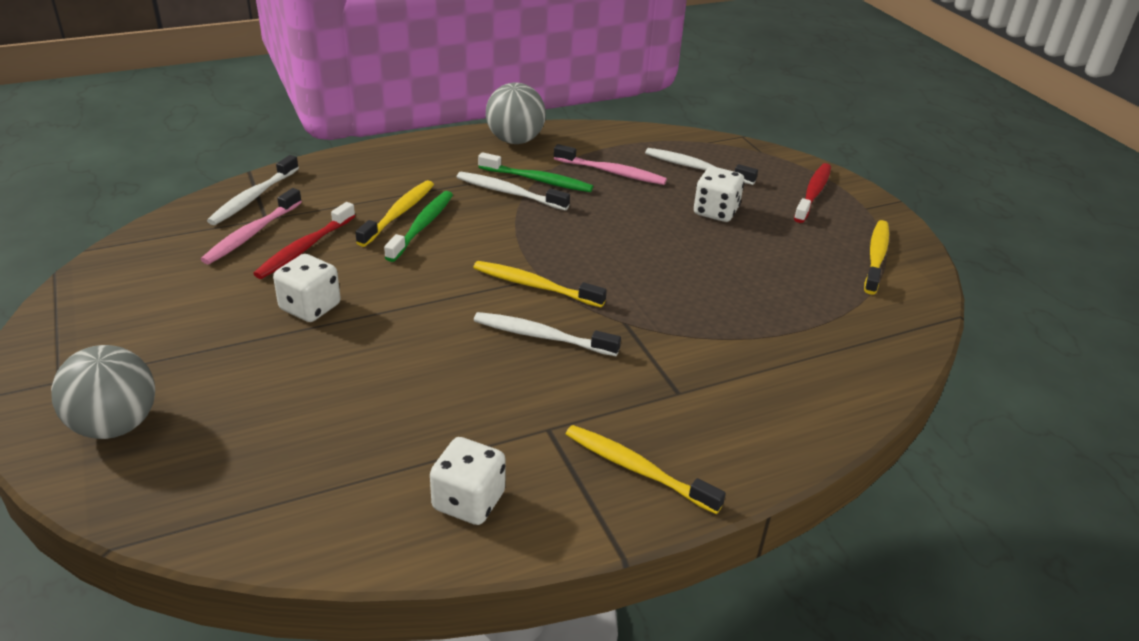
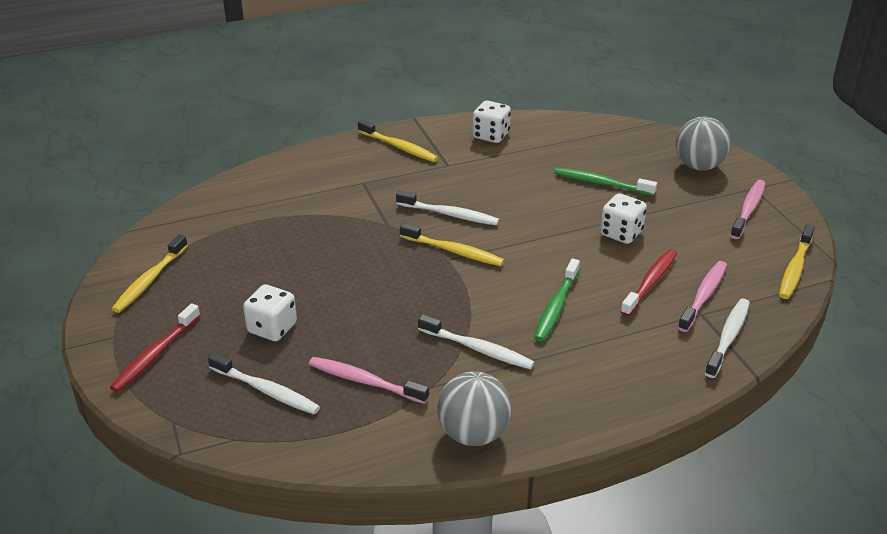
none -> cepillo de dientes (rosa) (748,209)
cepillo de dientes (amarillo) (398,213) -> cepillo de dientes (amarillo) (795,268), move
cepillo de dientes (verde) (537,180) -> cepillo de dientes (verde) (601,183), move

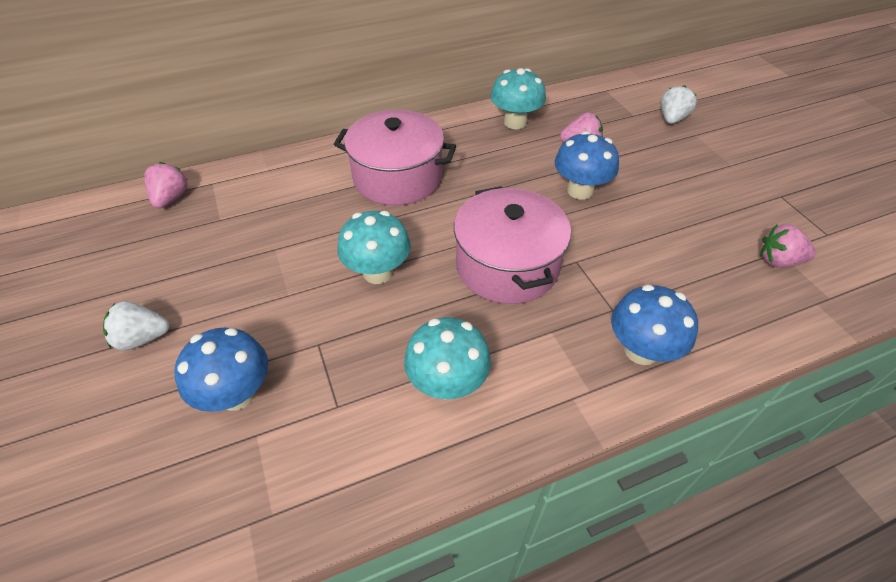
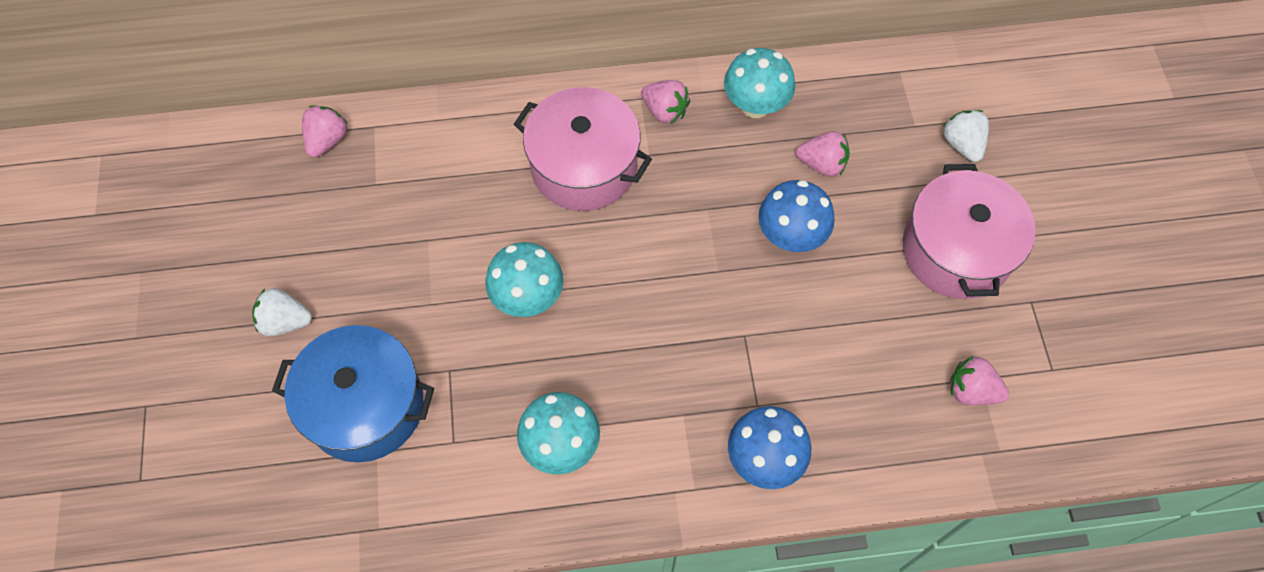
none -> fresa (rosa) (665,111)
olla (rosa) (507,265) -> olla (rosa) (956,250), move
seta (azul) (237,394) -> olla (azul) (365,406)
fresa (blanco) (672,119) -> fresa (blanco) (962,144), 60 degrees counterclockwise

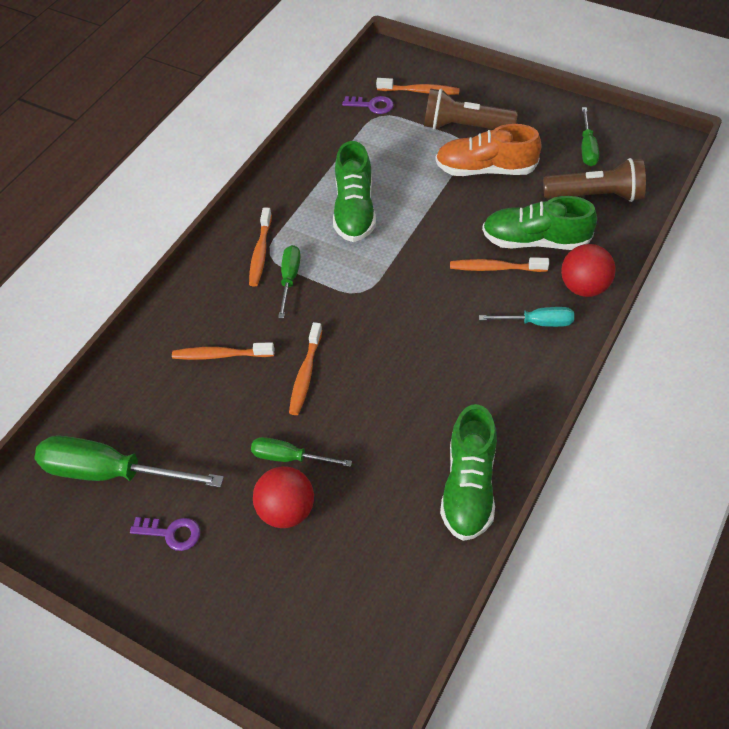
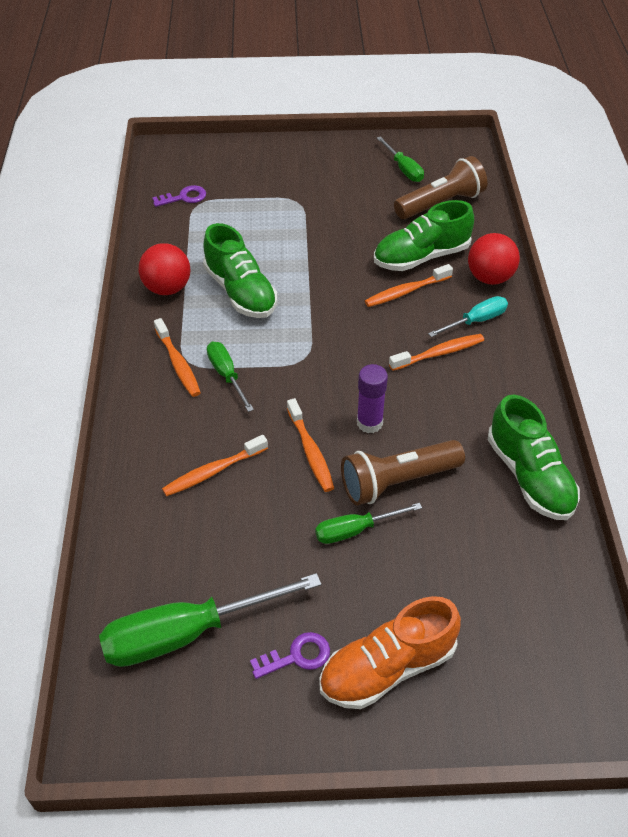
none -> barra de pegamento (morado) (369,423)
pelota (rojo) (287,510) -> pelota (rojo) (167,288), move
cepillo de dientes (naranja) (420,91) -> cepillo de dientes (naranja) (439,353), move
lámpara de mano (marrón) (464,127) -> lámpara de mano (marrón) (397,481), move
zapato (naranja) (485,169) -> zapato (naranja) (387,667), move

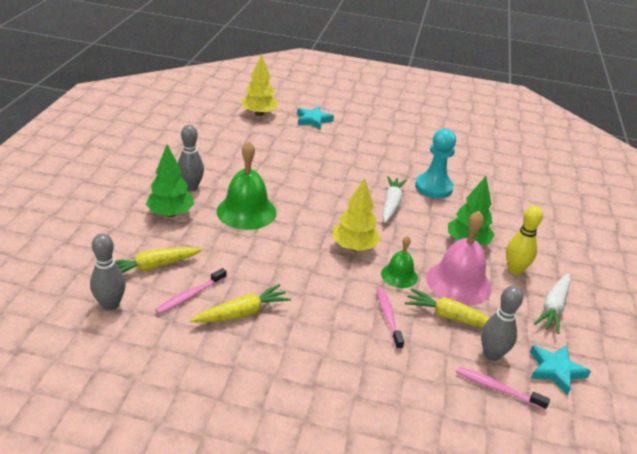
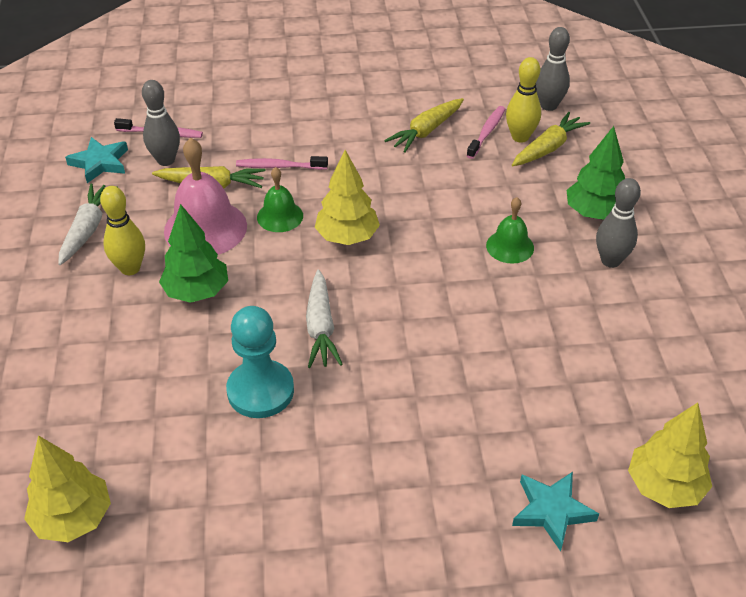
none -> árbol (amarillo) (73,518)
none -> bolo (amarillo) (520,137)
cepillo de dientes (rosa) (388,317) -> cepillo de dientes (rosa) (279,166), 120 degrees clockwise
campana (verde) (246,211) -> campana (verde) (510,246), x0.57

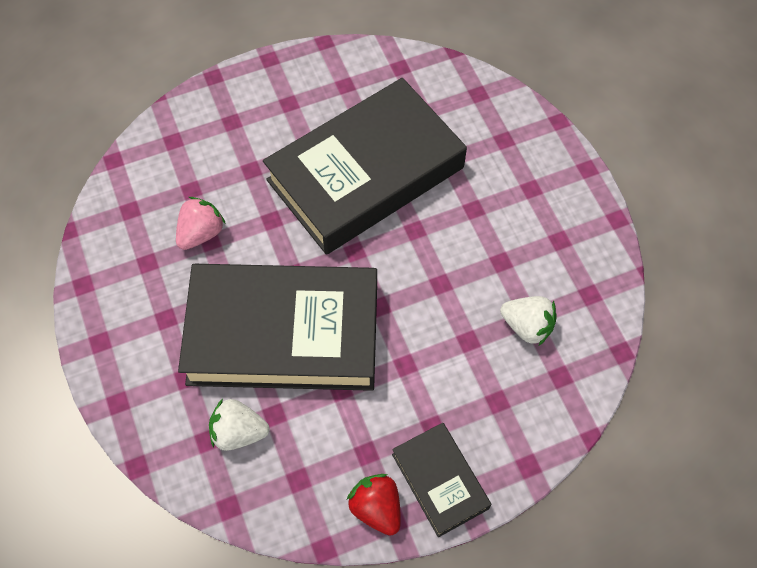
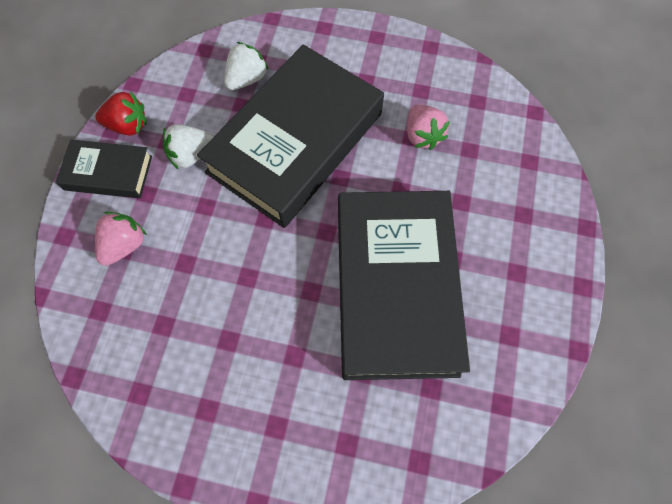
none -> fresa (rosa) (125,245)
fresa (blanco) (527,326) -> fresa (blanco) (191,155), move

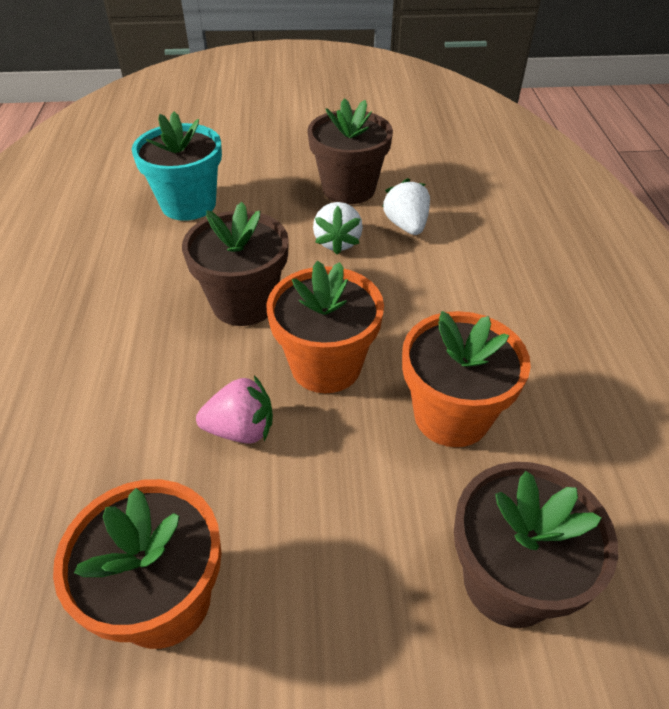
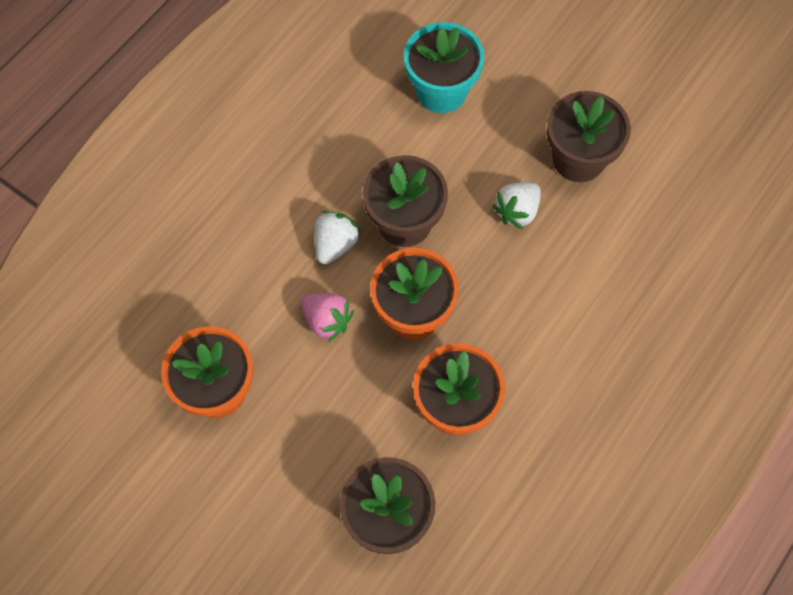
fresa (blanco) (406,225) -> fresa (blanco) (335,244), move

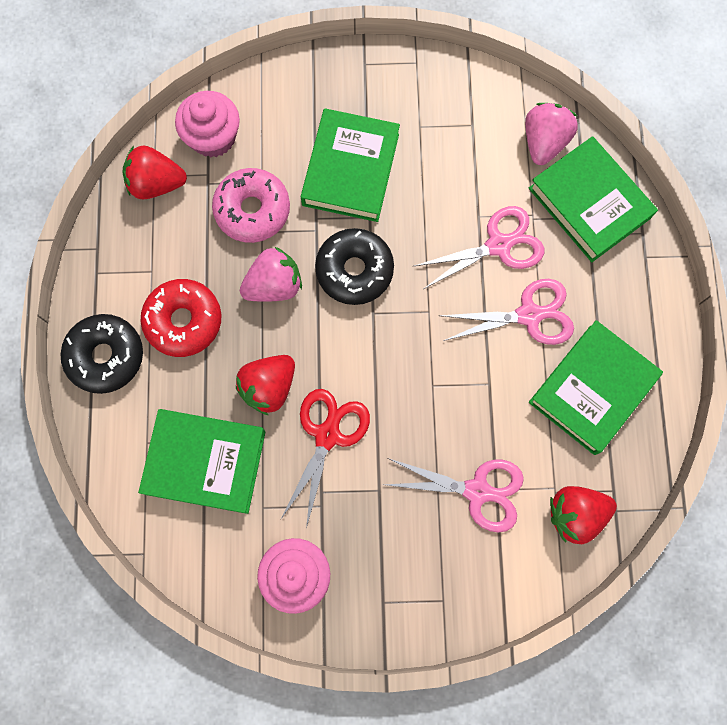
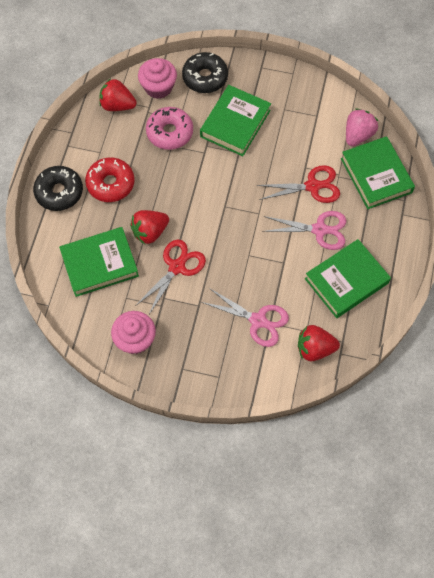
fresa (rosa) (274,285) -> none
rosquilla (negro) (354,270) -> rosquilla (negro) (205,77), move
tijeras (rosa) (498,245) -> tijeras (rojo) (313,186)
libro (verde) (205,462) -> libro (verde) (100,264), 45 degrees counterclockwise

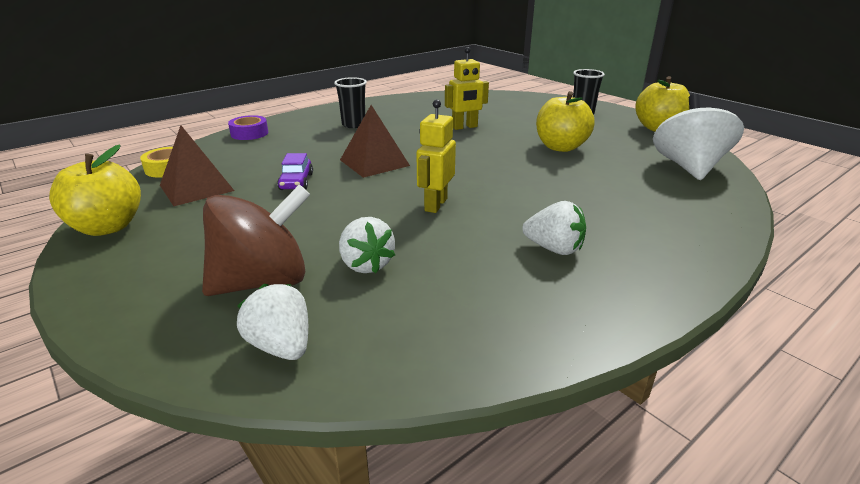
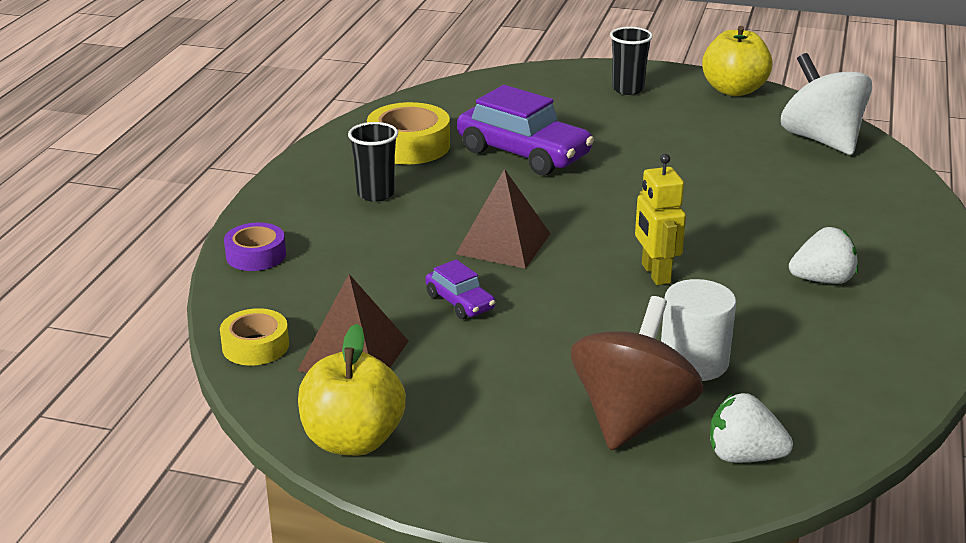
manzana (amarillo) (561,147) -> none
none -> cinta adhesiva (amarillo) (409,146)
fresa (blanco) (366,264) -> cilindro (blanco) (694,362)
robot (amarillo) (464,127) -> coche (morado) (523,153)

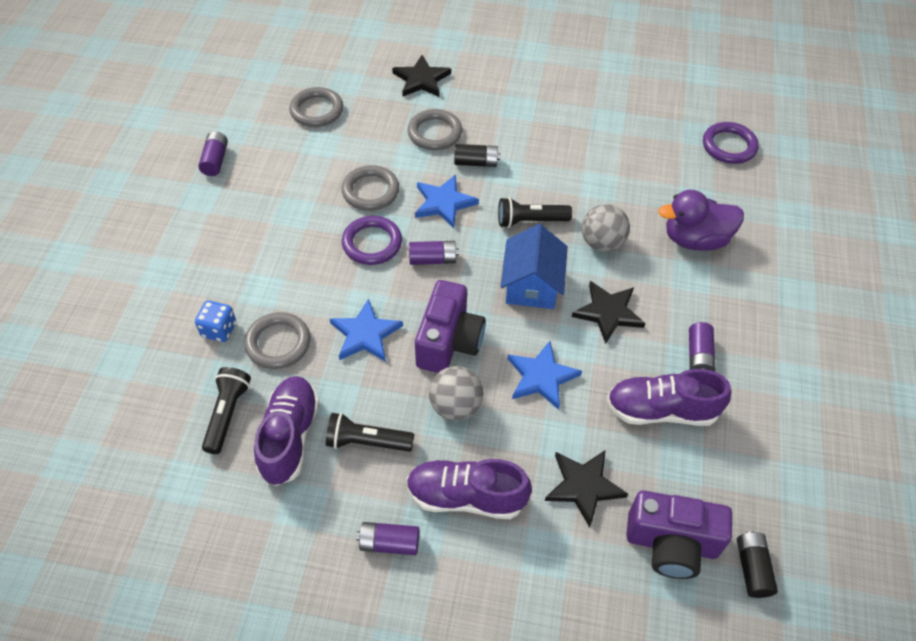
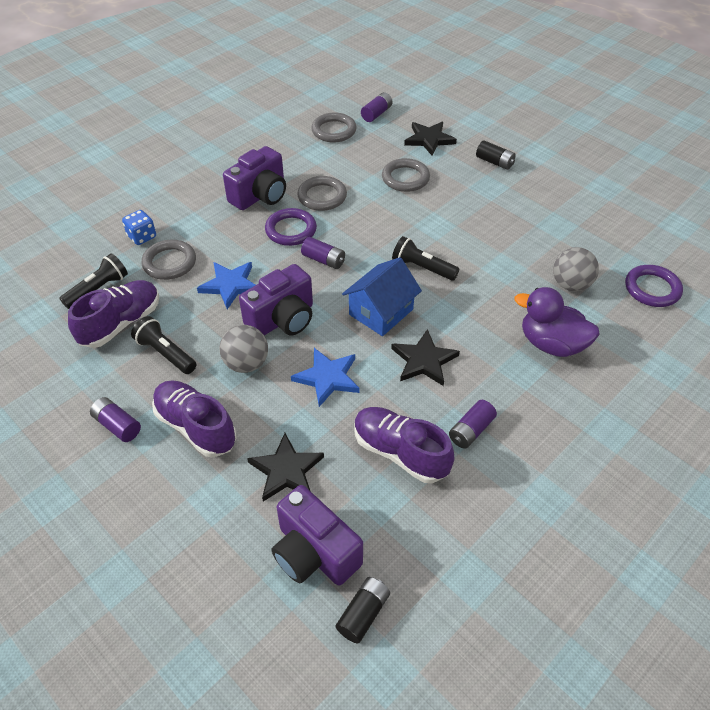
estrella (azul) (444,203) -> none
none -> cámara (morado) (260,195)
pila (morado) (215,160) -> pila (morado) (376,114), move
pila (negro) (476,162) -> pila (negro) (494,162), move
pelota (gris) (602,243) -> pelota (gris) (570,284), move

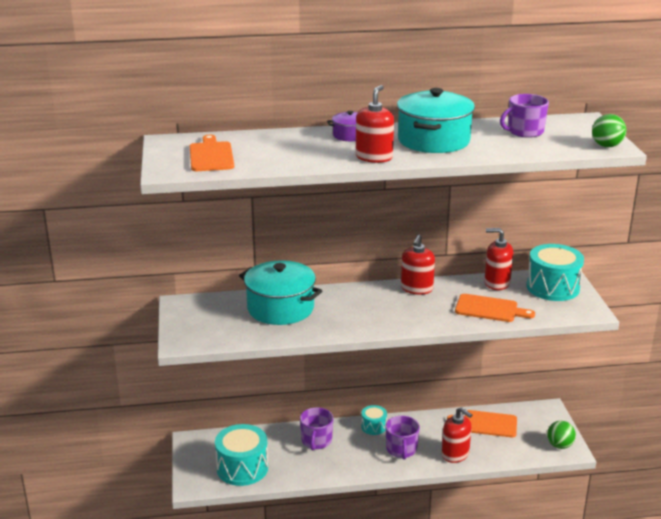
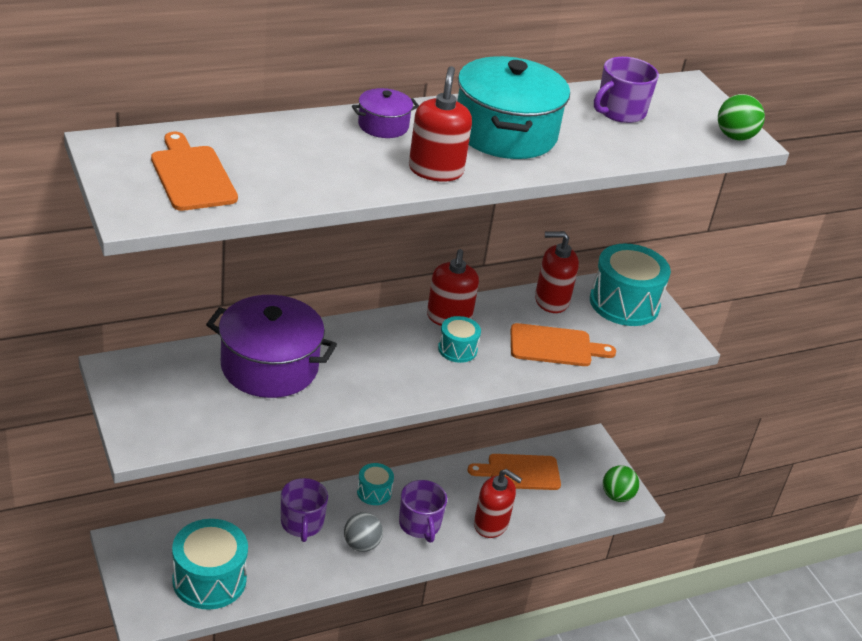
none -> pelota (gris) (361,545)
none -> tambor (turquesa) (457,349)
olla (turquesa) (280,308) -> olla (morado) (269,367)

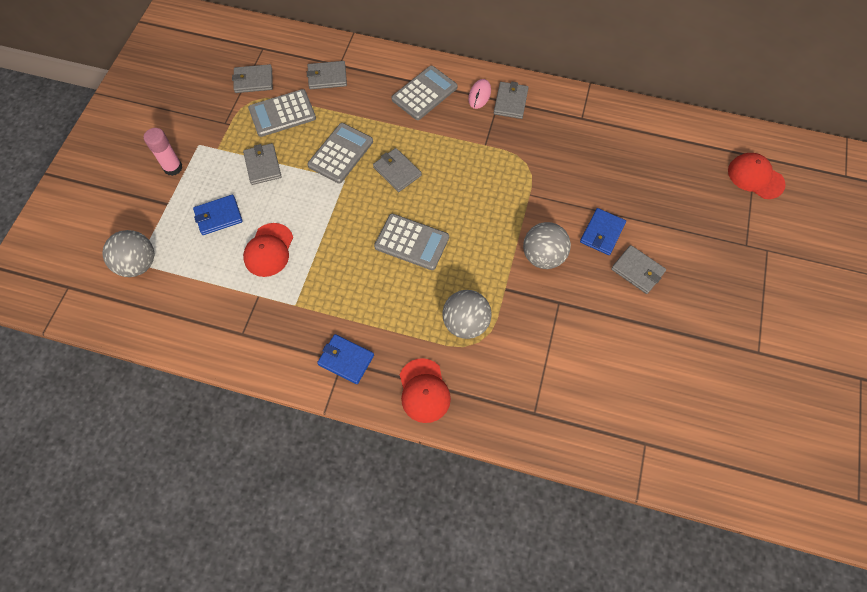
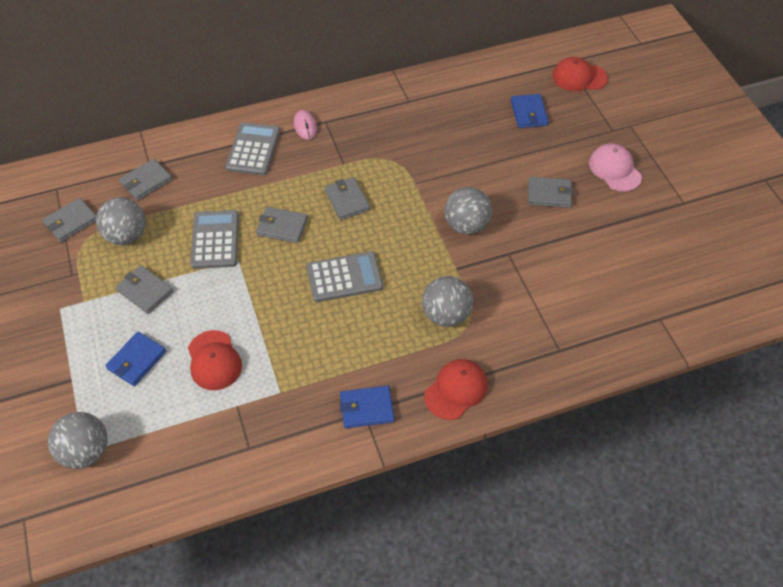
barra de pegamento (rosa) (173,168) -> none
none -> gorra (rosa) (615,169)
cartera (gris) (510,102) -> cartera (gris) (347,200), move
cartera (azul) (602,233) -> cartera (azul) (529,113), move
calculadora (gris) (282,114) -> pelota (gris) (127,236)
gorra (rojo) (424,390) -> gorra (rojo) (456,390), 90 degrees counterclockwise

